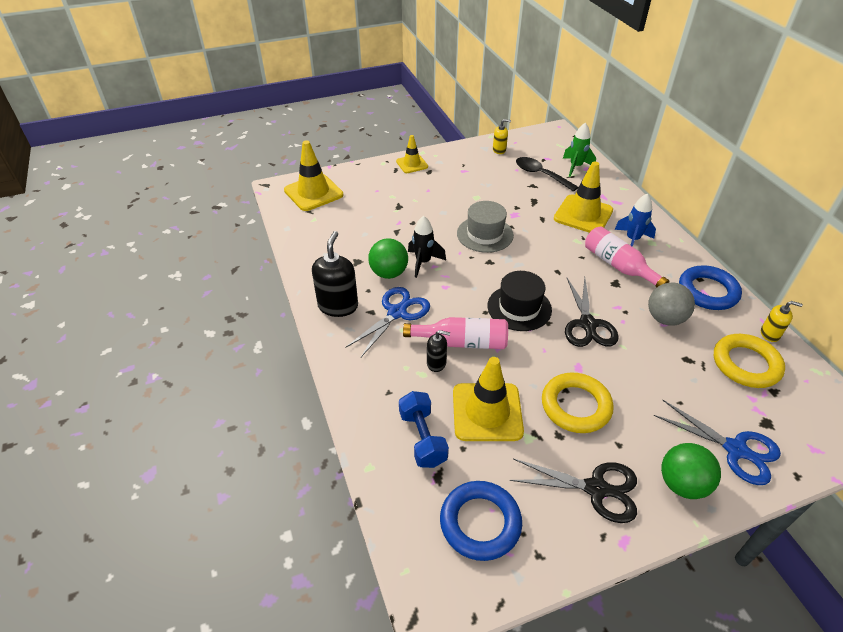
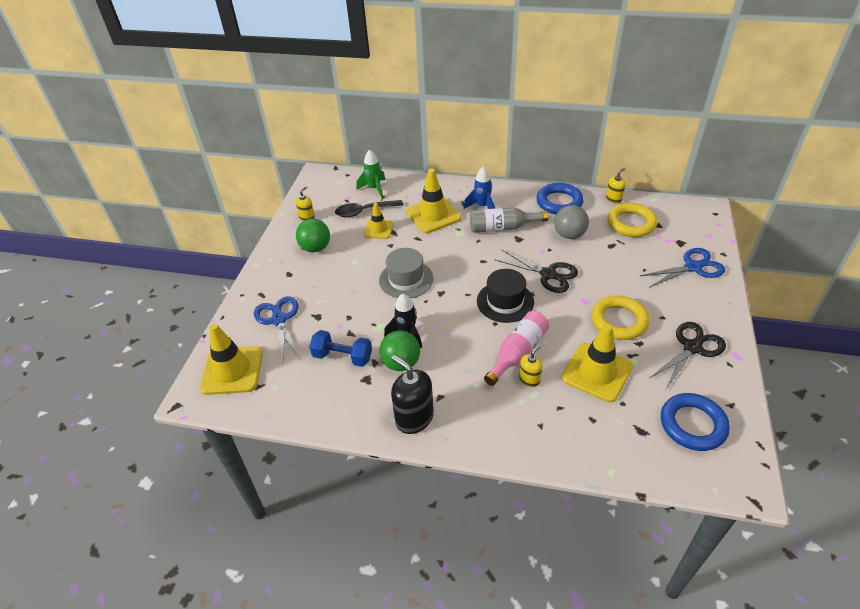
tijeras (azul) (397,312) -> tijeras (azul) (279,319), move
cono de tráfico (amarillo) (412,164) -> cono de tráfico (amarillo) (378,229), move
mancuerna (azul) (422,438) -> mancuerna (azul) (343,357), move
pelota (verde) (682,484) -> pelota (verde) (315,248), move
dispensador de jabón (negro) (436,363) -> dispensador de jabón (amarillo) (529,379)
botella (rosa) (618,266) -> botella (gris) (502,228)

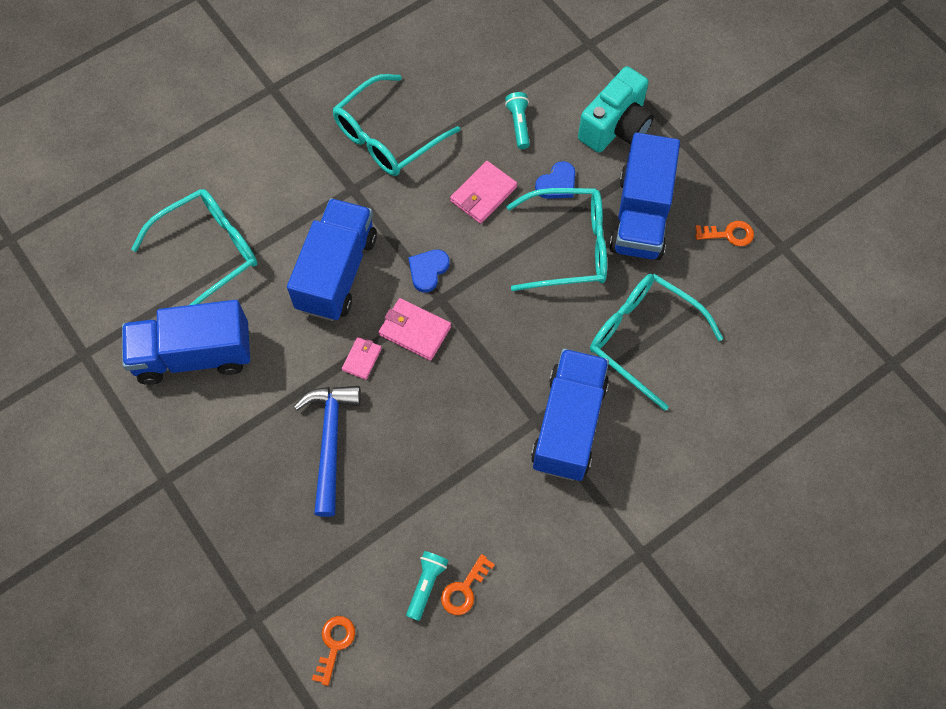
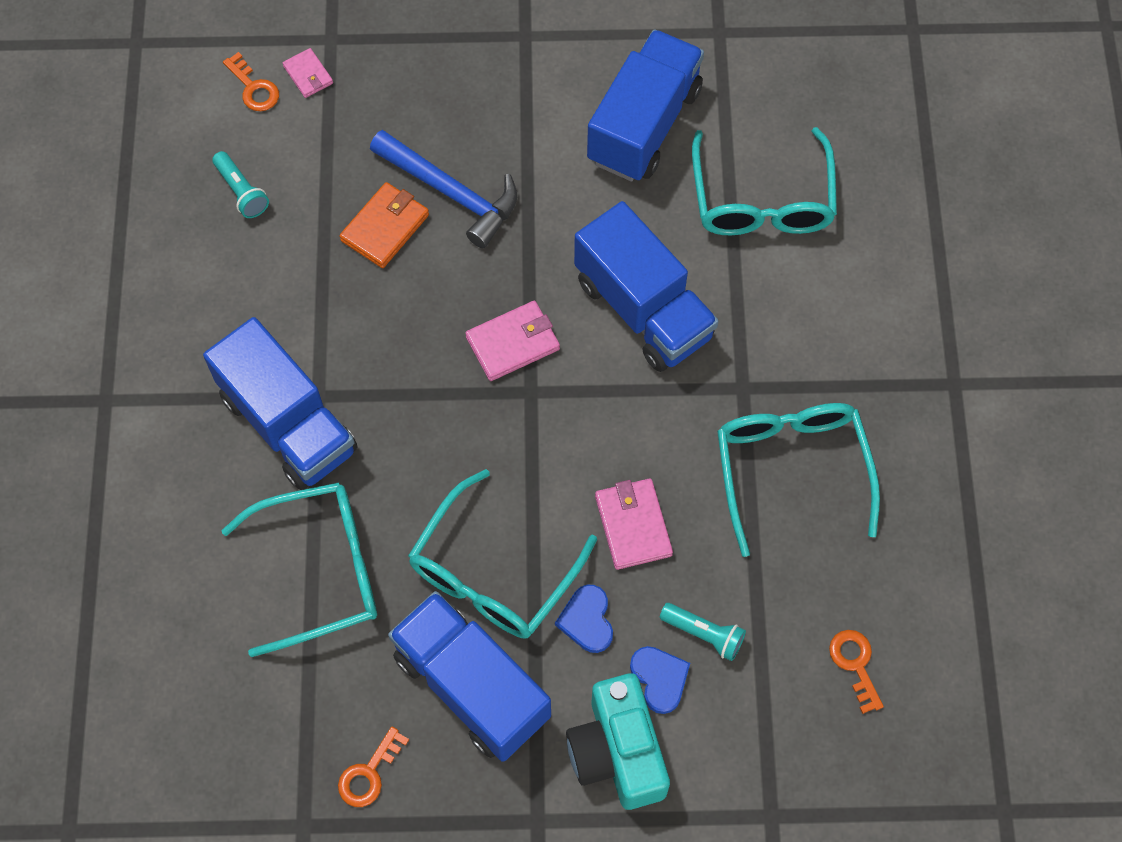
none -> cartera (naranja) (385,227)
cartera (rosa) (362,359) -> cartera (rosa) (308,75), move
corazón (azul) (428,270) -> corazón (azul) (659,679), move
llave (naranja) (464,589) -> llave (naranja) (855,664), move

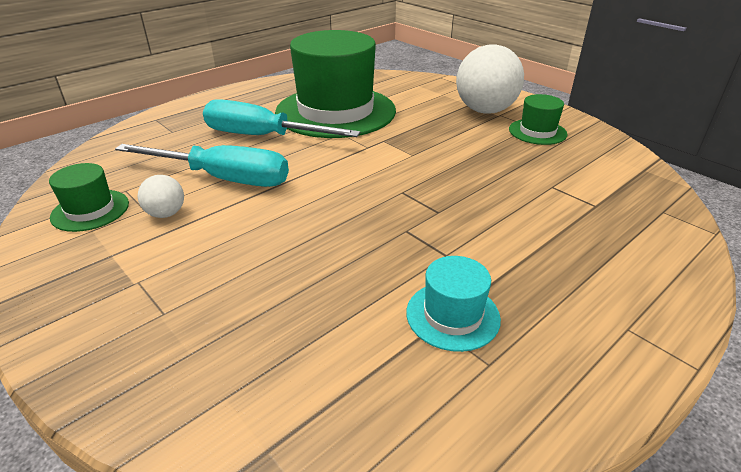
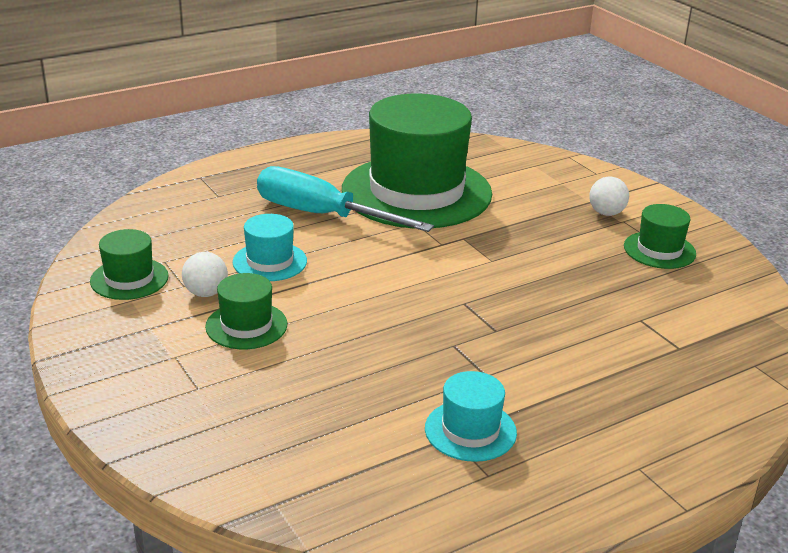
none -> sombrero (verde) (246,325)
destornillador (turquesa) (223,178) -> sombrero (turquesa) (270,262)
pelota (blanco) (485,111) -> pelota (blanco) (606,213), x0.47

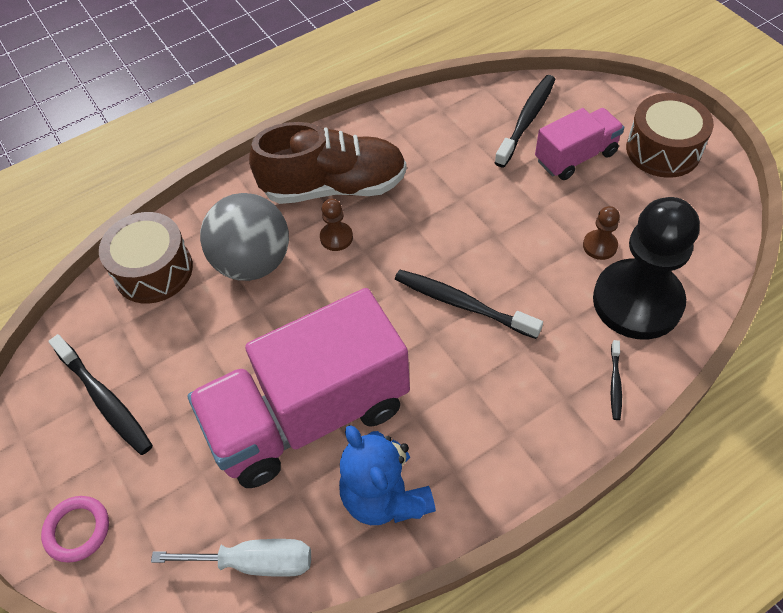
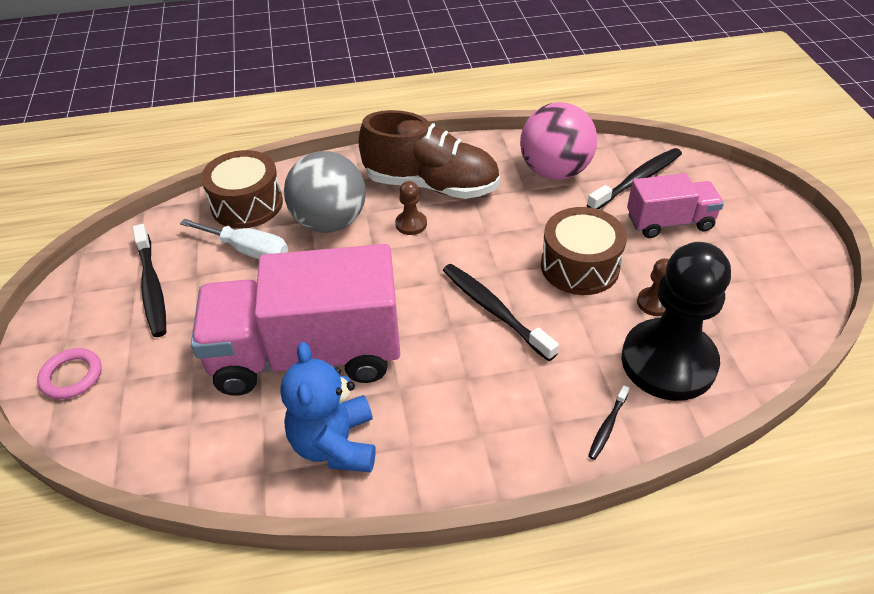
none -> pelota (rosa) (554,171)
destornillador (blanco) (255,562) -> destornillador (blanco) (248,250), move
tambor (marrón) (663,150) -> tambor (marrón) (580,266), move

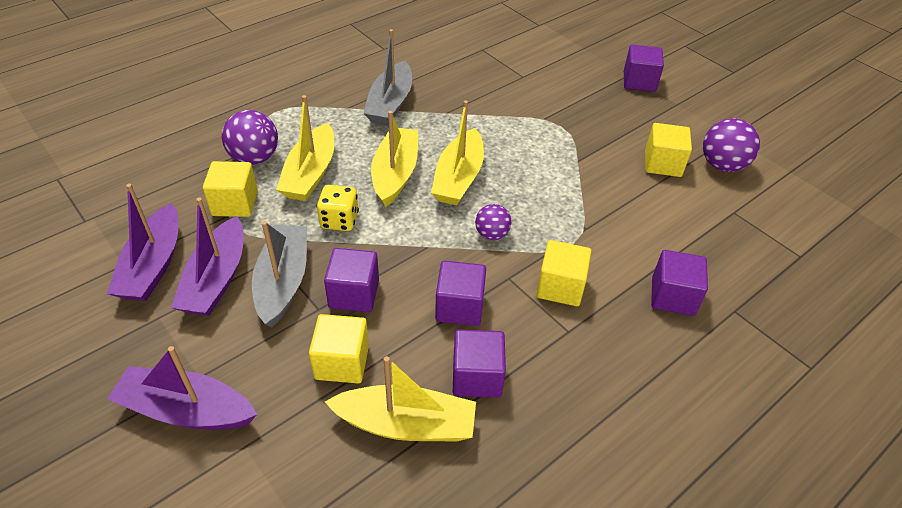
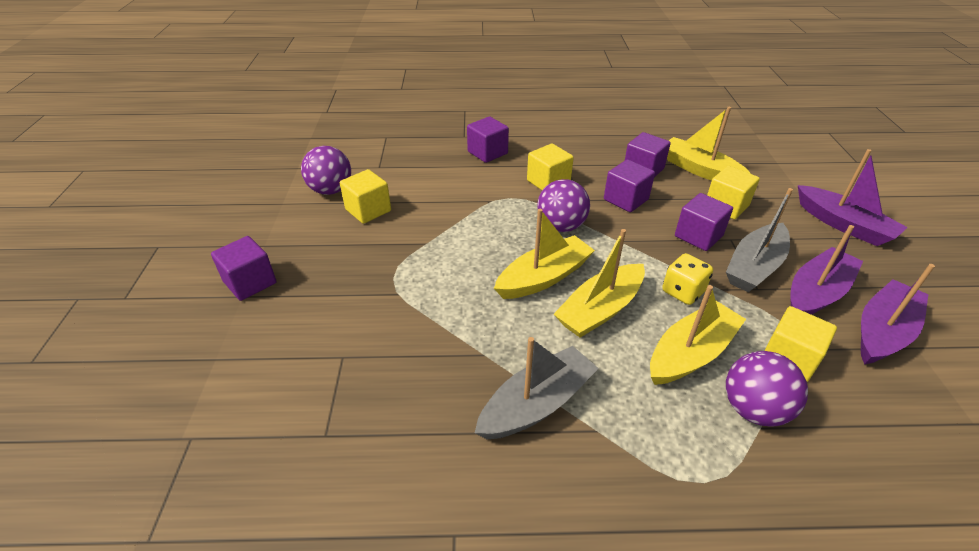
pelota (morado) (492,234) -> pelota (morado) (561,226), x1.63

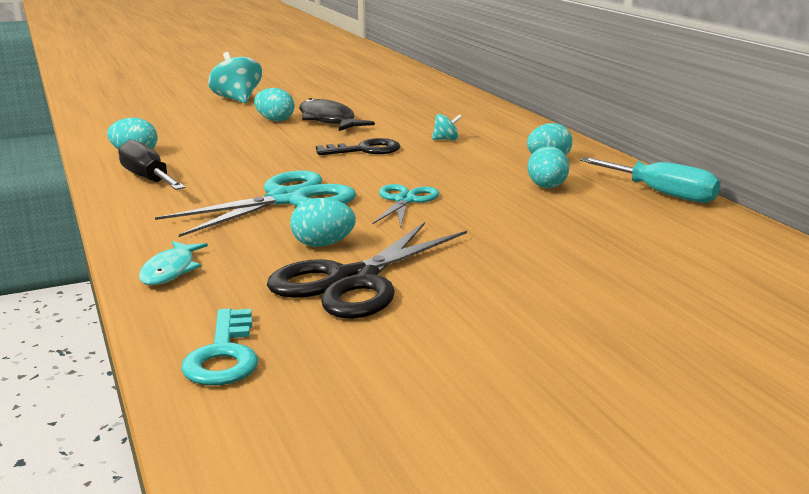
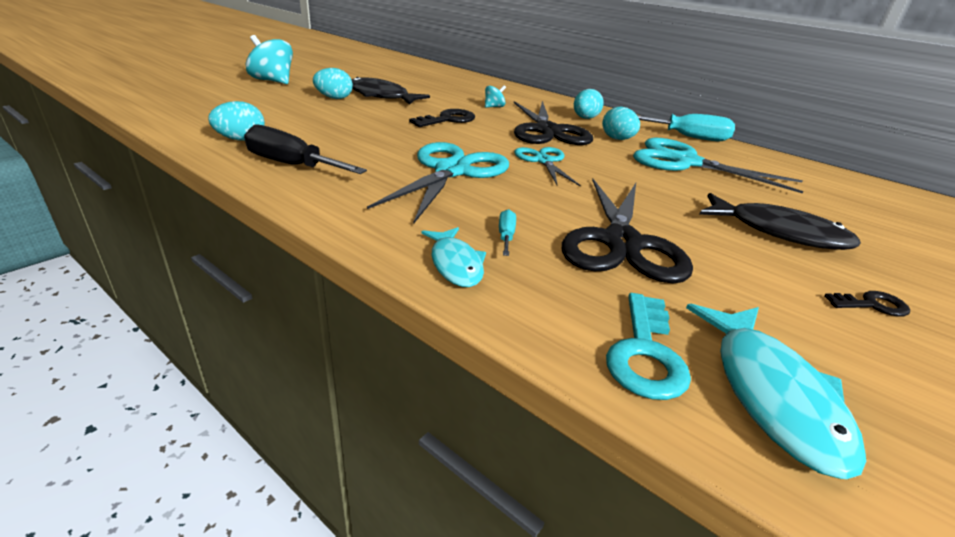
huevo (turquesa) (323,244) -> none
none -> destornillador (turquesa) (506,236)
none -> tijeras (negro) (547,131)
none -> tijeras (turquesa) (685,162)
none -> pez (turquesa) (771,394)
none -> pez (negro) (779,232)
none -> llave (negro) (872,305)
llave (turquesa) (224,355) -> llave (turquesa) (645,353), 45 degrees clockwise

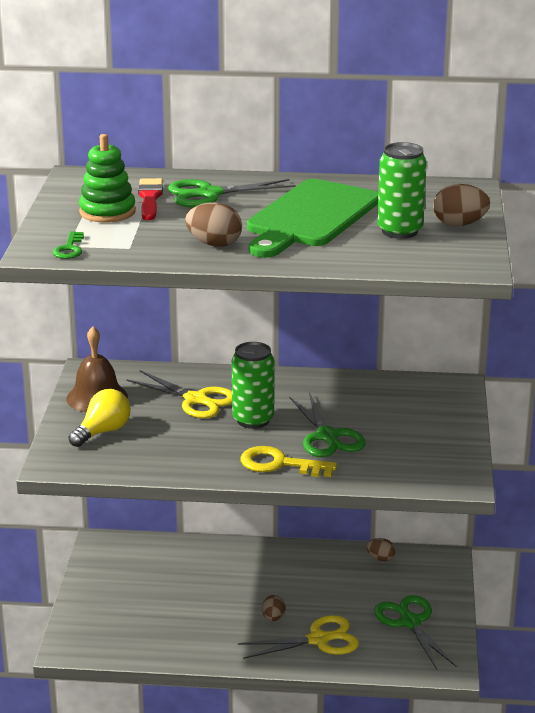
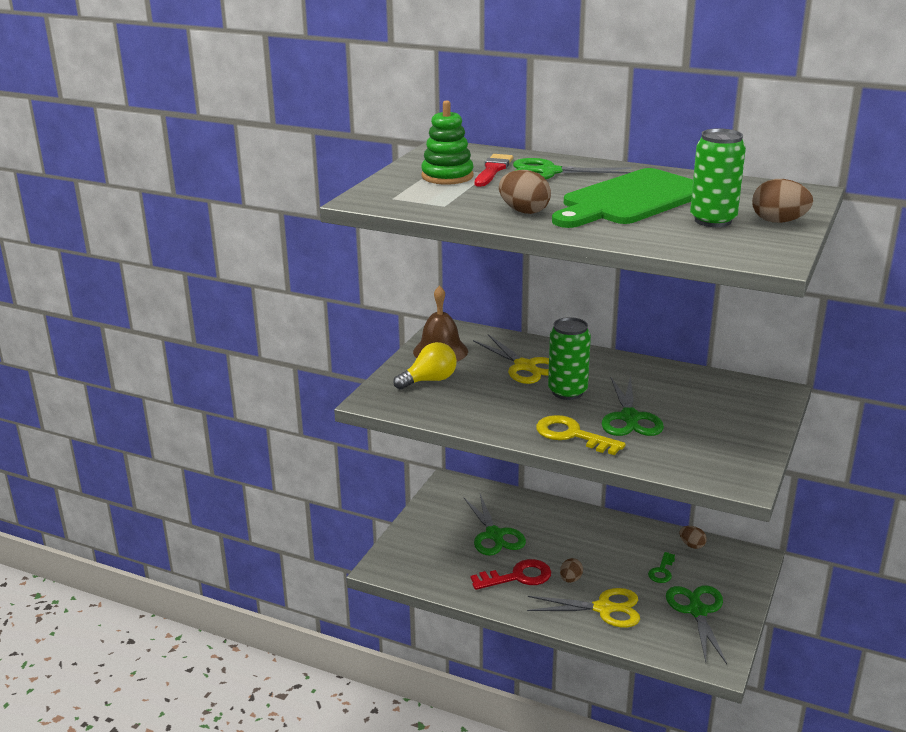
none -> tijeras (verde) (494,535)
none -> llave (rojo) (517,577)
llave (verde) (69,249) -> llave (verde) (662,571), move

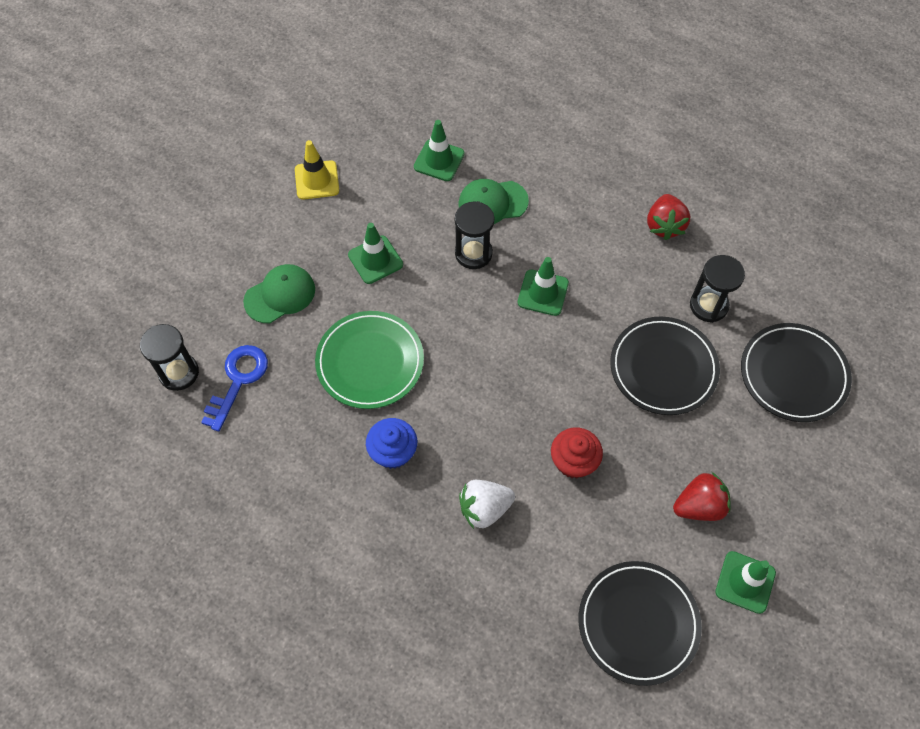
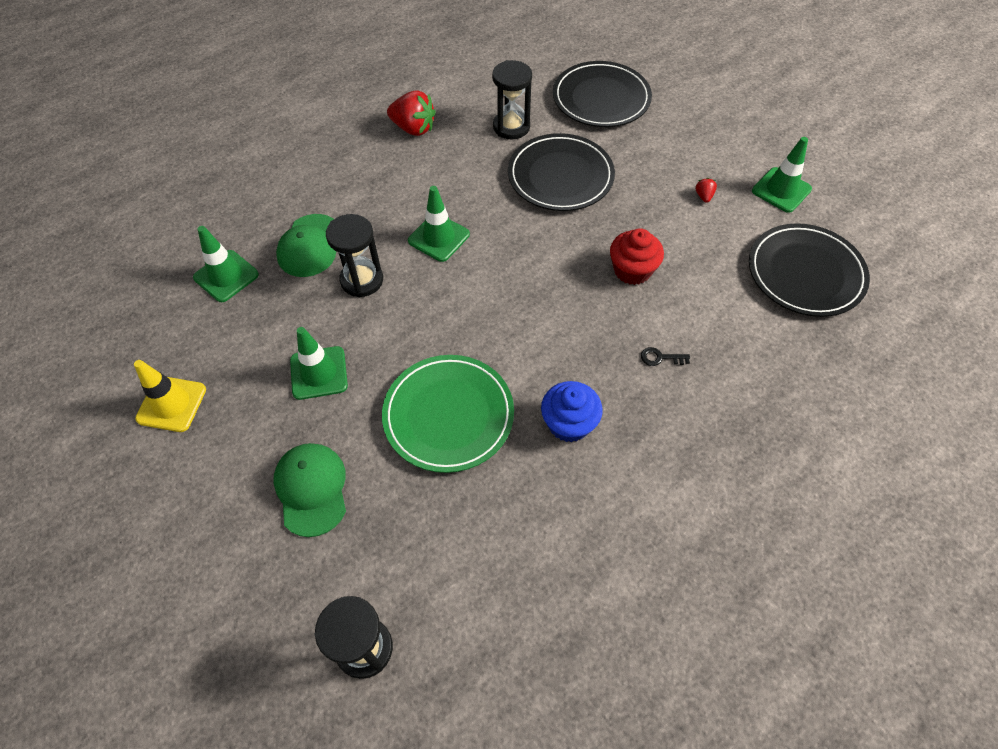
llave (azul) (238,381) -> none
fresa (blanco) (484,508) -> llave (negro) (660,358)
fresa (rojo) (699,506) -> fresa (rojo) (704,196), x0.46

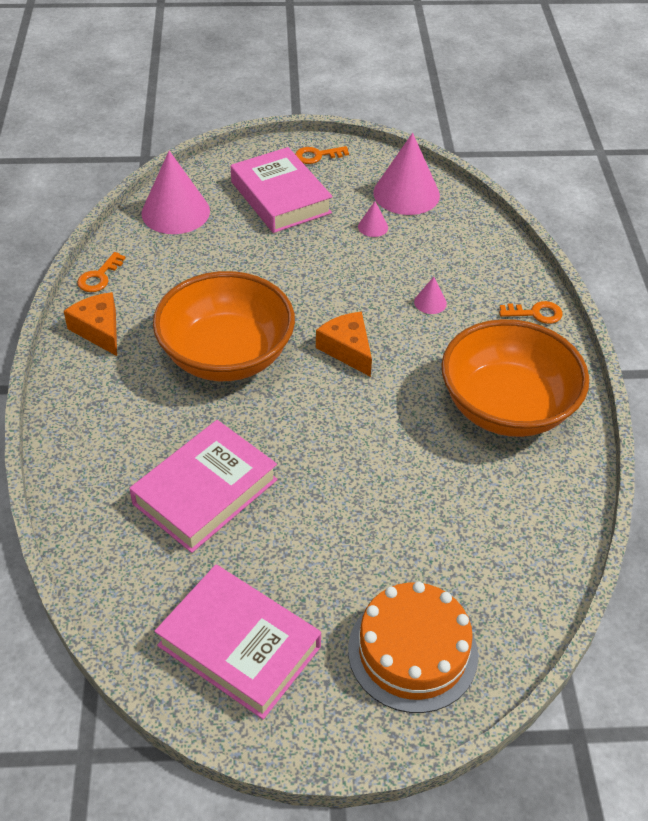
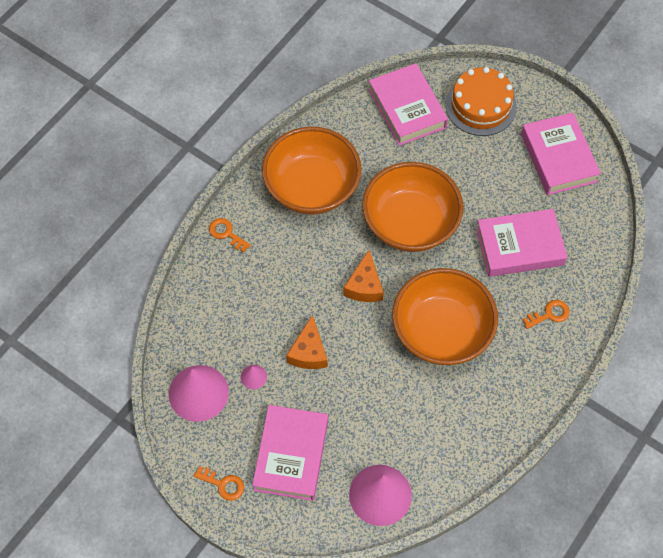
cono (rosa) (430,302) -> none
none -> cuenco (naranja) (410,223)
none -> libro (rosa) (407,108)
queso (naranja) (99,330) -> queso (naranja) (308,352), move
llave (naranja) (99,277) -> llave (naranja) (549,314), move

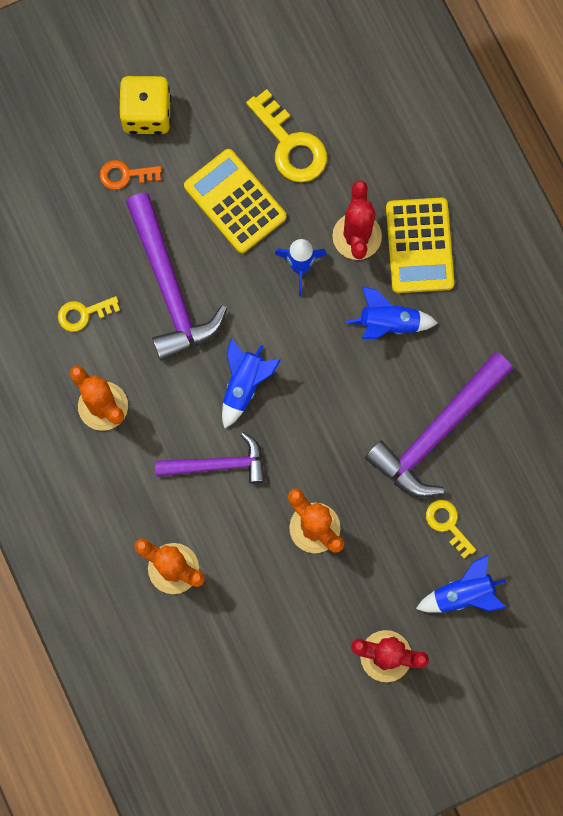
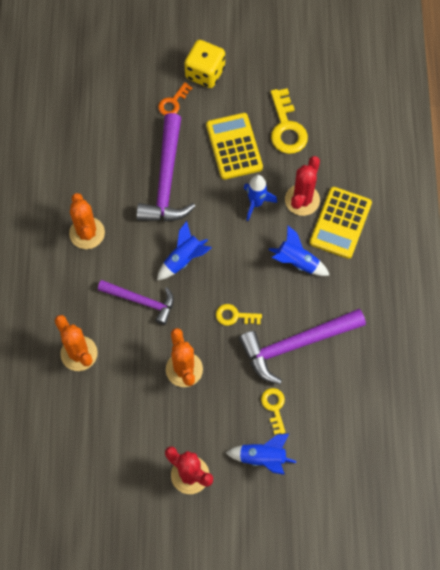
llave (amarillo) (83,314) -> llave (amarillo) (234,316), move
llave (naranja) (125,175) -> llave (naranja) (173,102), 75 degrees counterclockwise

